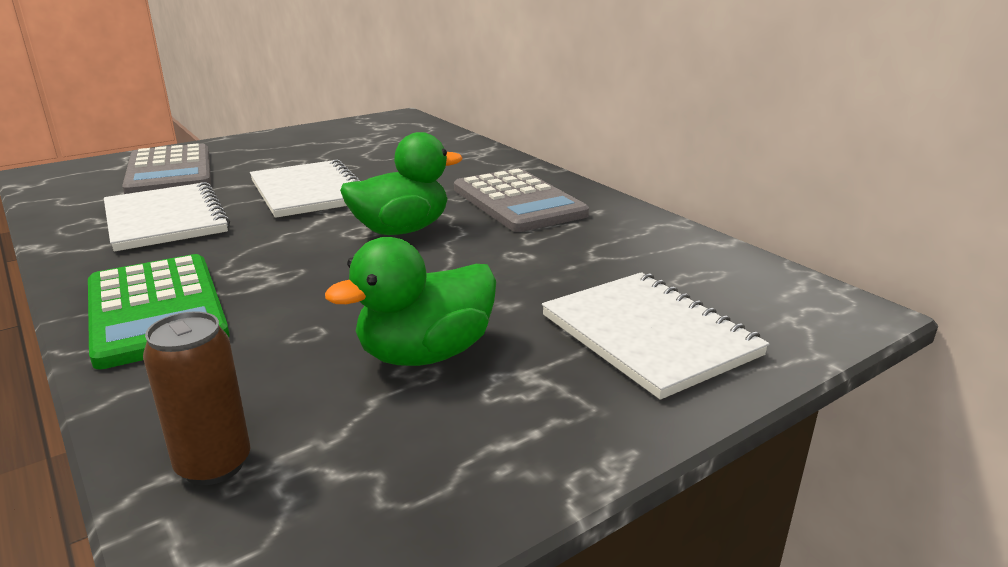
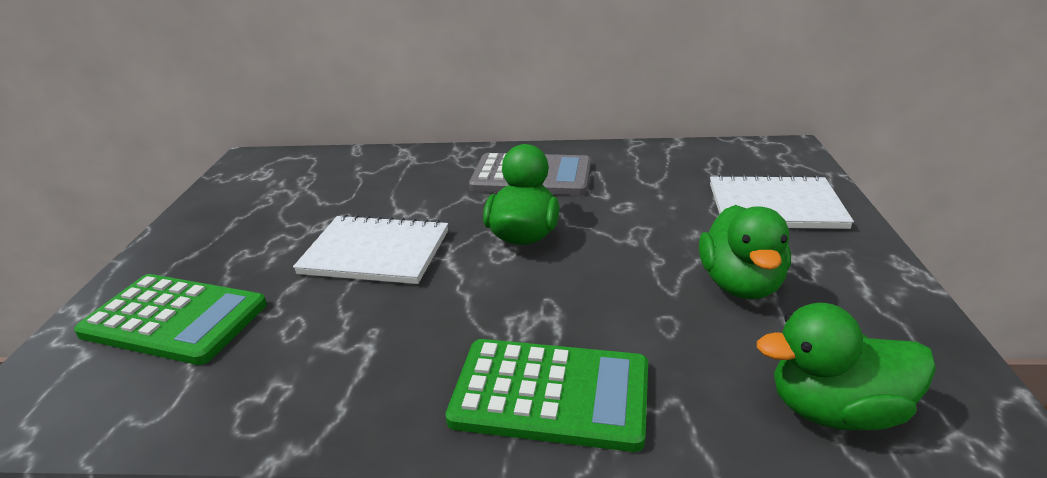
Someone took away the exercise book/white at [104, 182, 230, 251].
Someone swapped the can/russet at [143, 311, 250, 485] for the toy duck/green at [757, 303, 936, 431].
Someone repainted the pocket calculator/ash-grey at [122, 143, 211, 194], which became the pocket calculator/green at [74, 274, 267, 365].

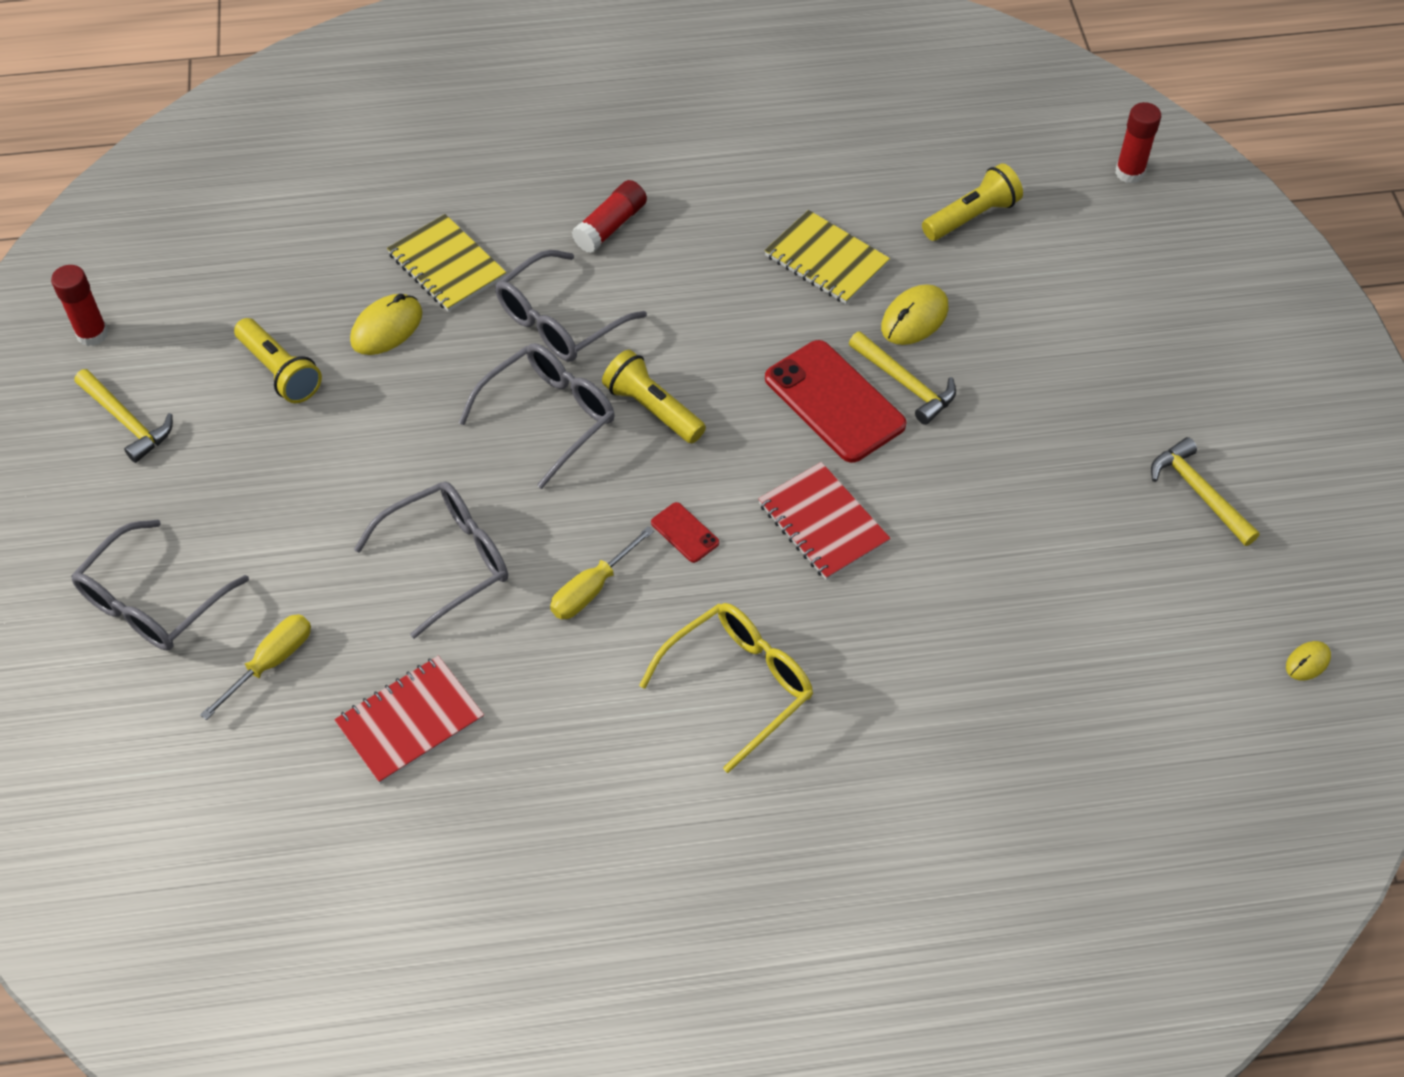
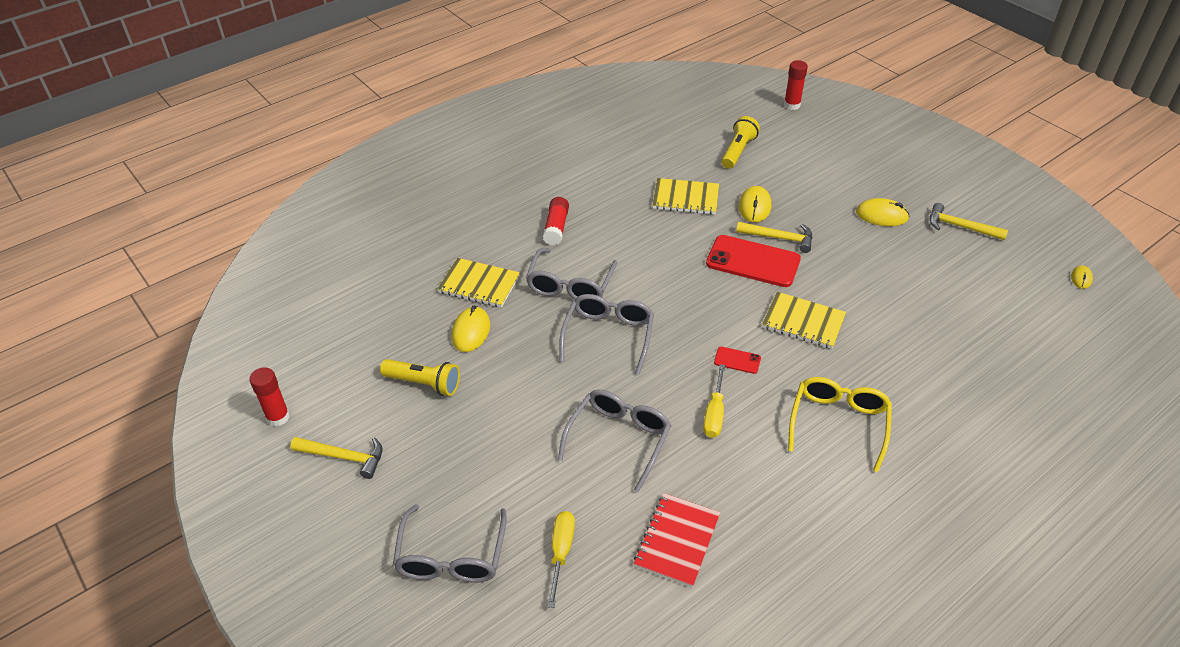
Someone took away the flashlight/bright yellow at [602, 350, 706, 443].
Someone put down the mouse/bright yellow at [856, 198, 909, 226].
Someone repainted the exercise book/scarlet at [758, 462, 891, 580], which became the exercise book/bright yellow at [762, 292, 846, 349].

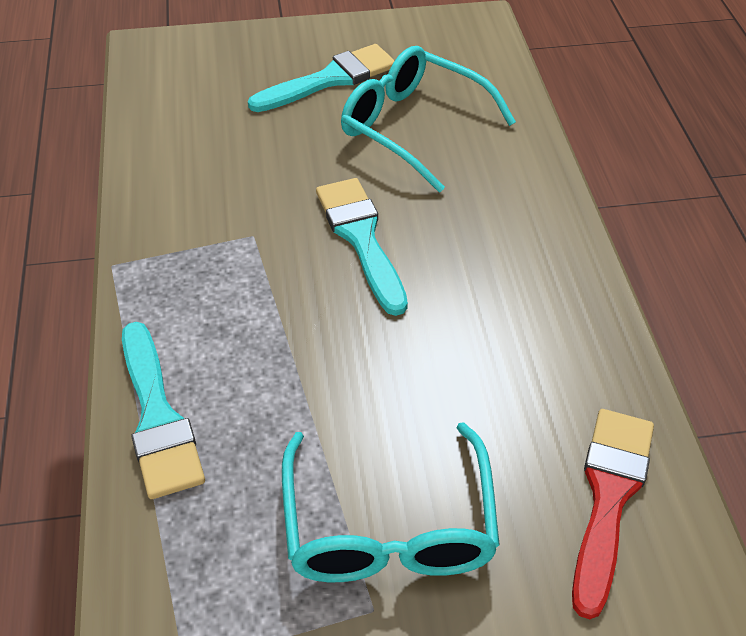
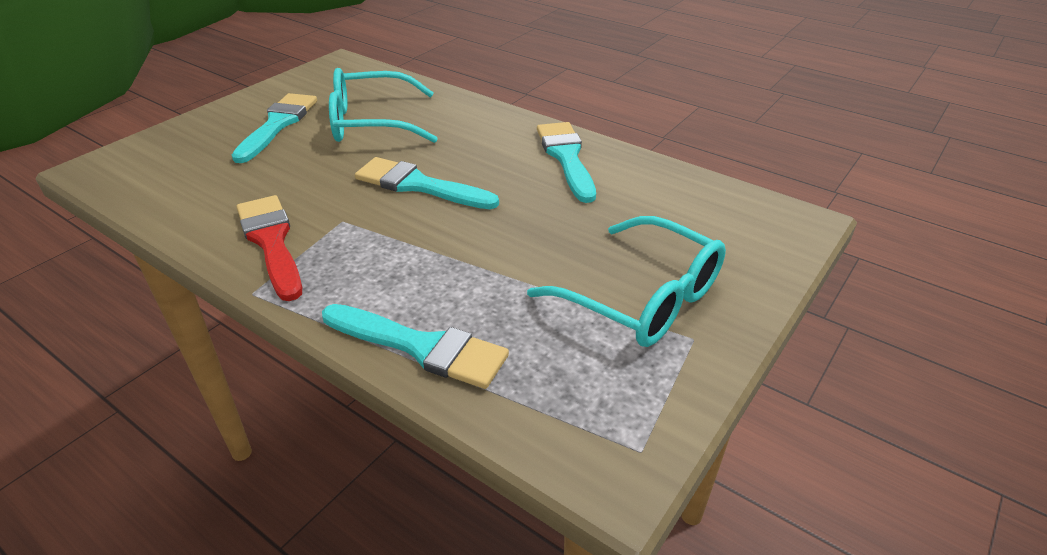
Someone put down the paint brush/aqua at [537, 122, 596, 203].
Someone carried the paint brush/scarlet from [572, 409, 654, 619] to [237, 195, 302, 301].

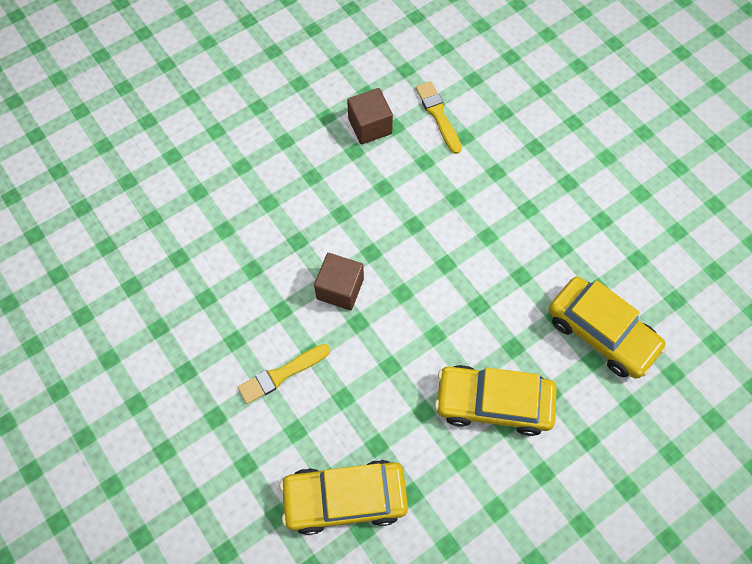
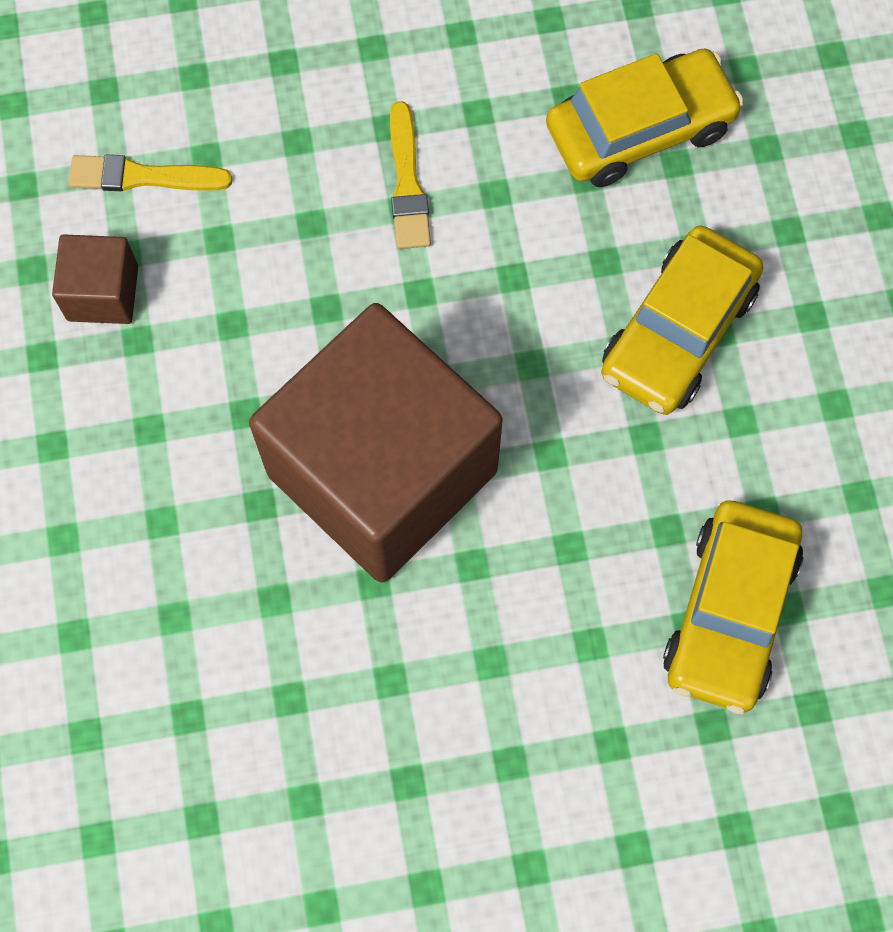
Someone carried the paint brush/bright yellow from [238, 344, 330, 404] to [390, 101, 431, 249].
Someone scaled the block/russet at [314, 253, 364, 310] by 2.45.

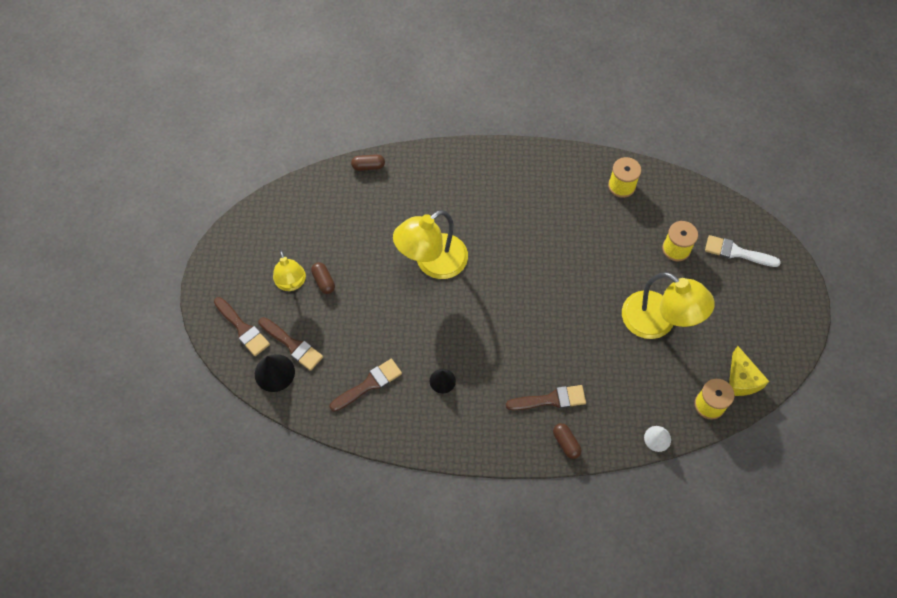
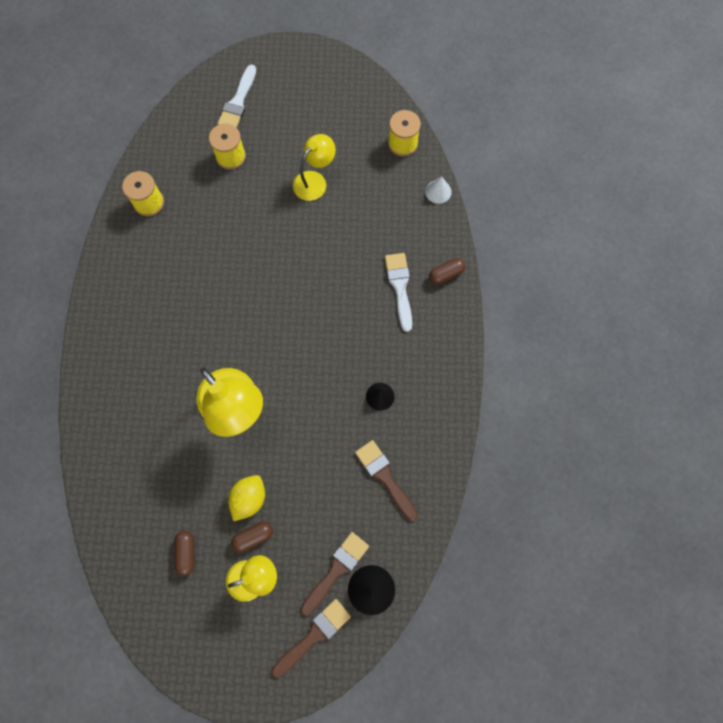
Someone took away the cheese wedge/bright yellow at [729, 346, 769, 396].
Someone put down the citrus fruit/bright yellow at [228, 475, 265, 521].
Someone carried the pill/russet from [351, 154, 385, 171] to [174, 531, 195, 576].
Someone repainted the paint brush/russet at [506, 385, 586, 410], which became the paint brush/white at [385, 253, 412, 332].
Someone scaled the lamp/bright yellow at [622, 272, 715, 339] by 0.61.

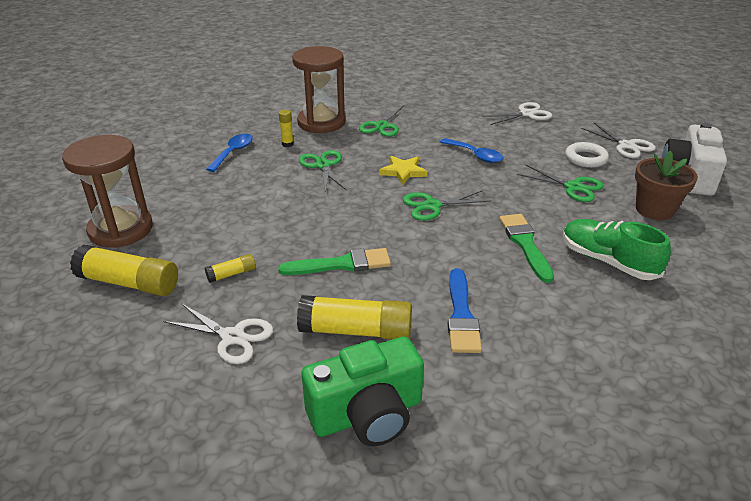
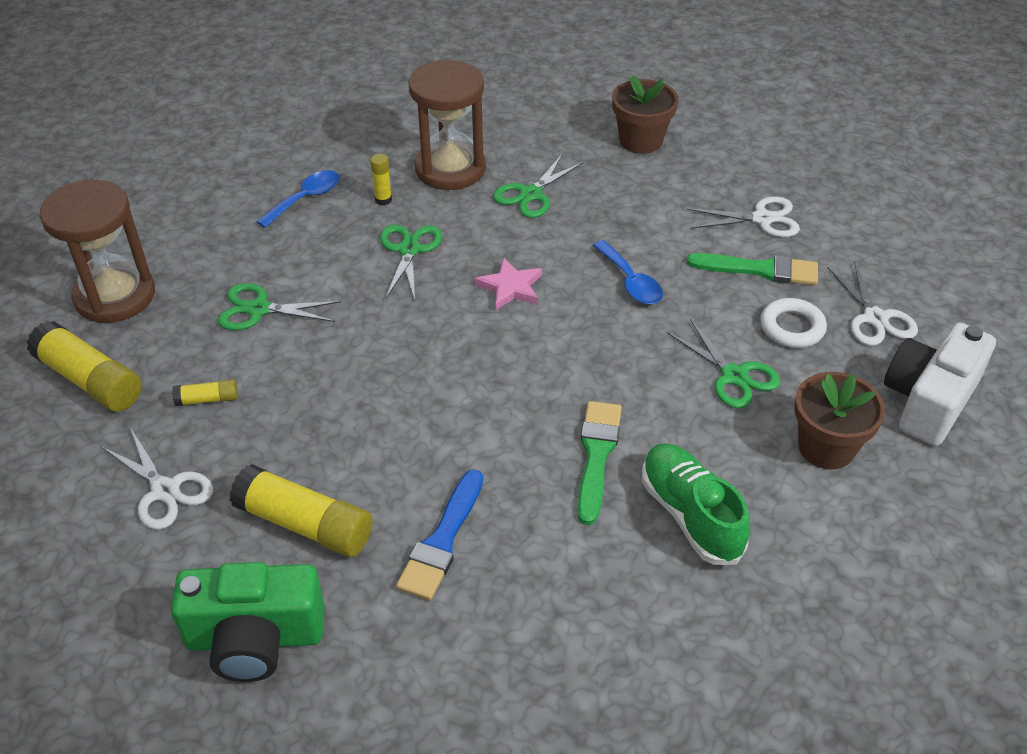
Someone put down the flower pot/russet at [612, 75, 679, 154].
Someone carried the paint brush/green from [278, 248, 391, 275] to [687, 253, 818, 285].
Someone carried the shears/green from [403, 190, 491, 221] to [218, 283, 341, 331].
Someone repainted the star shape/bright yellow at [379, 156, 428, 185], which became the star shape/rose-pink at [475, 257, 542, 310].

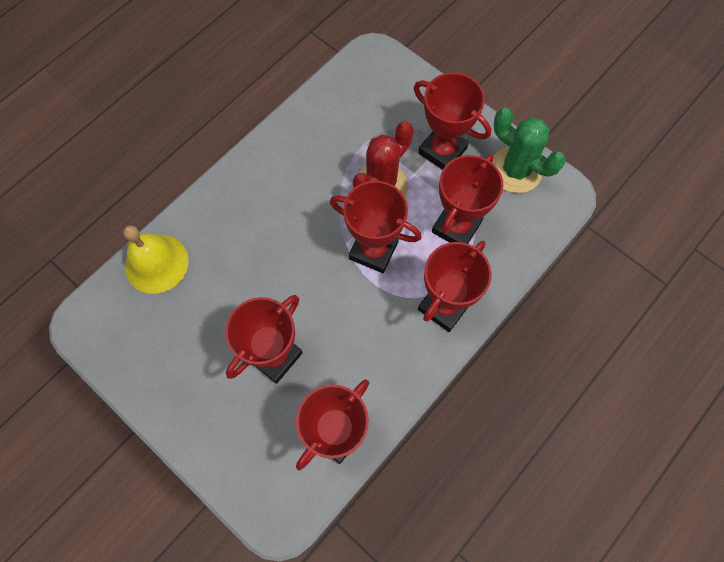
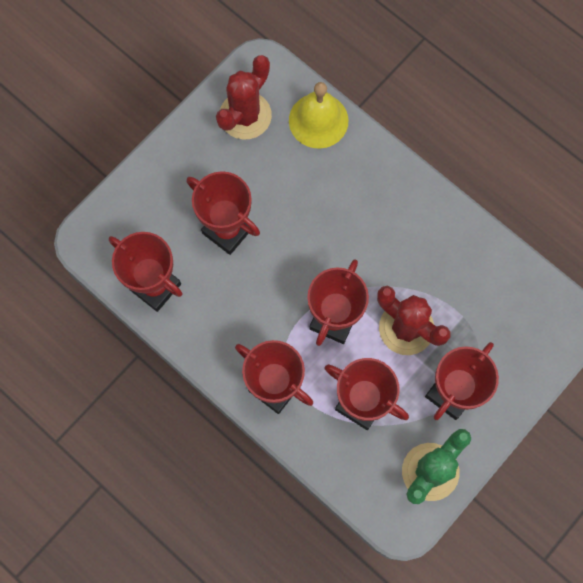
Someone put down the cactus/scarlet at [216, 55, 272, 140].

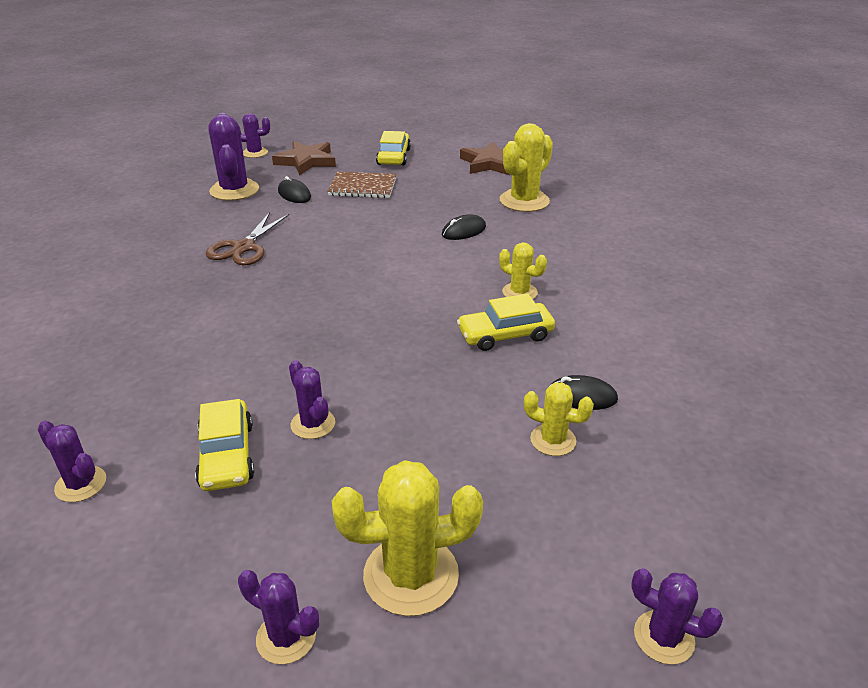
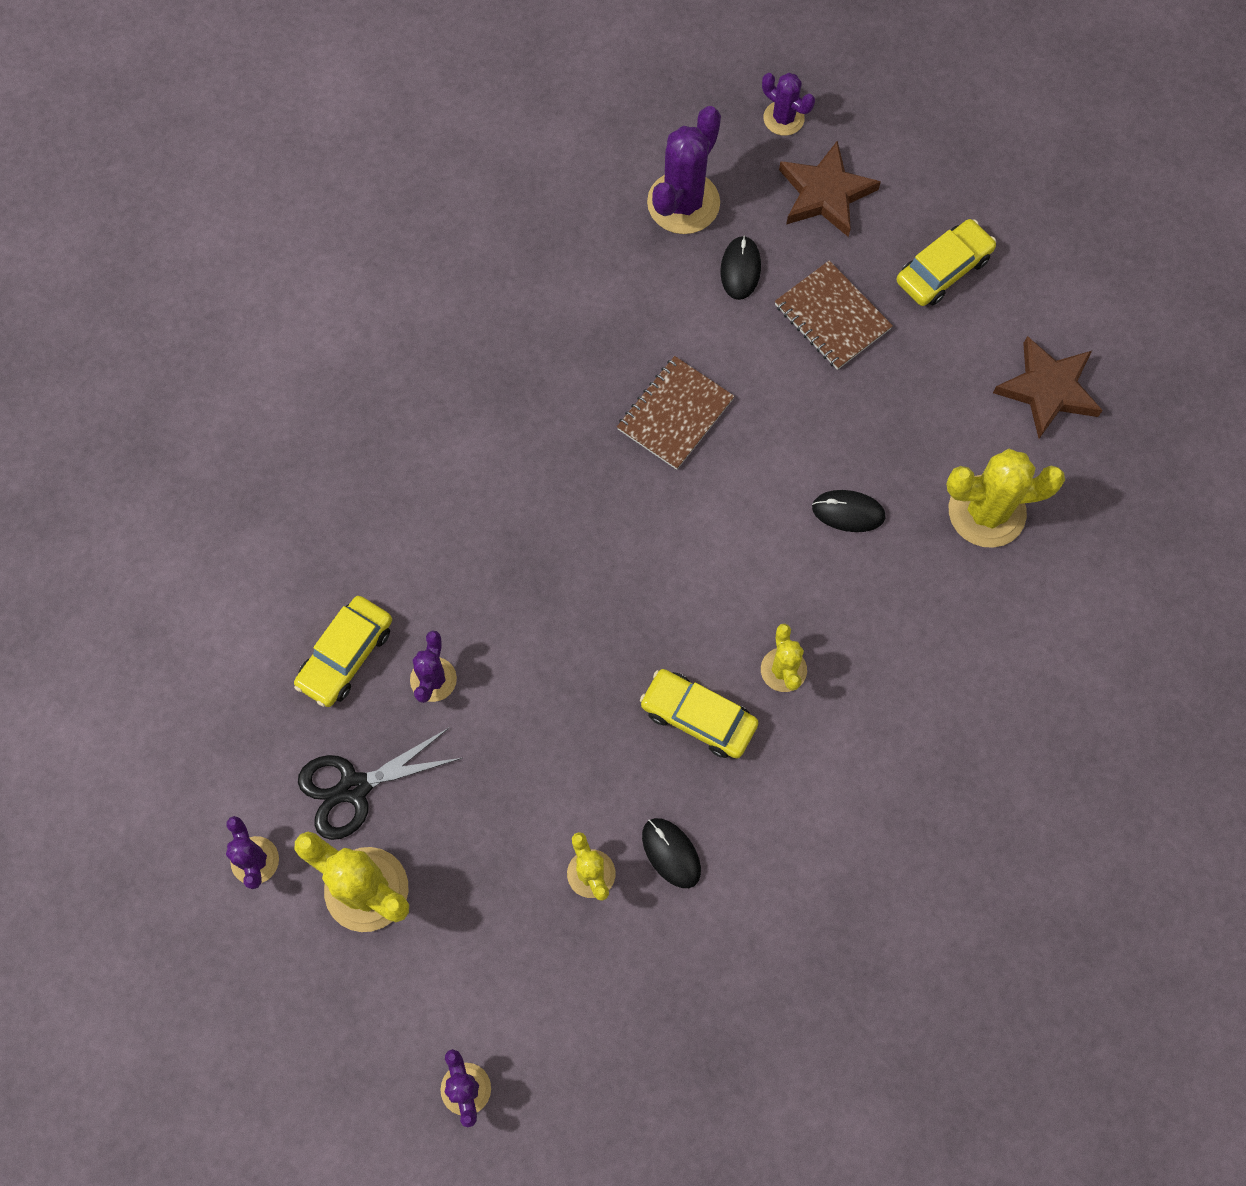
Someone took away the cactus/purple at [38, 421, 106, 502].
Someone took away the shears/russet at [206, 212, 289, 265].
Someone put down the shears/black at [298, 727, 462, 840].
Someone put down the exercise book/russet at [617, 356, 735, 470].

